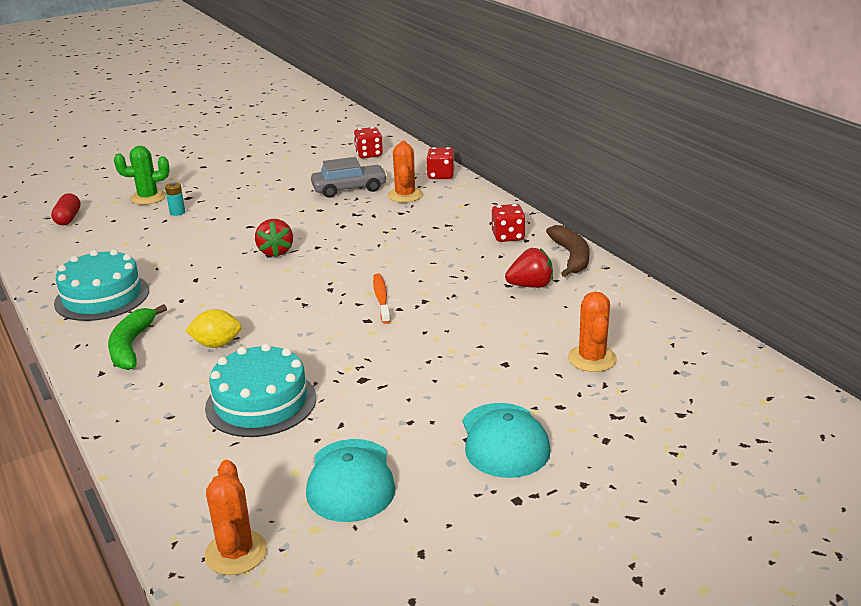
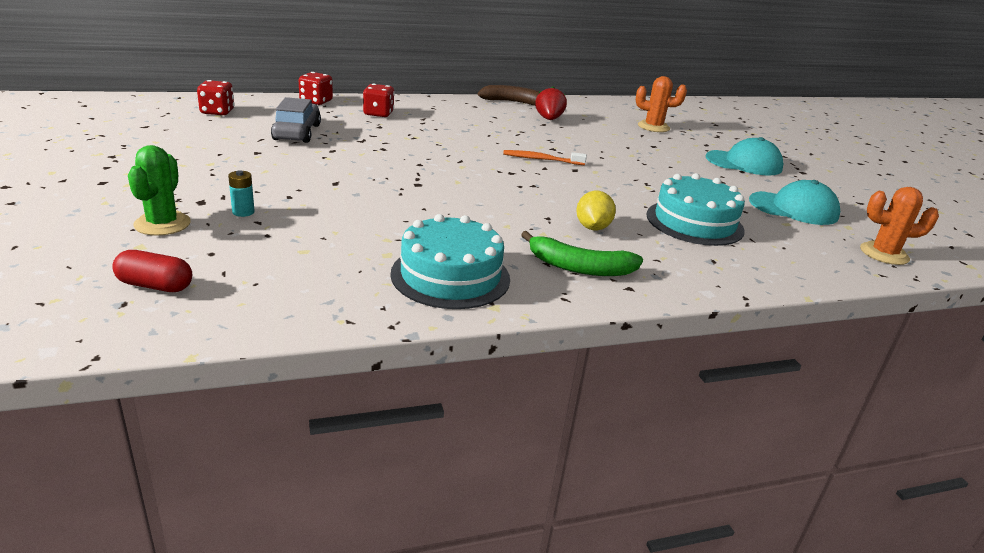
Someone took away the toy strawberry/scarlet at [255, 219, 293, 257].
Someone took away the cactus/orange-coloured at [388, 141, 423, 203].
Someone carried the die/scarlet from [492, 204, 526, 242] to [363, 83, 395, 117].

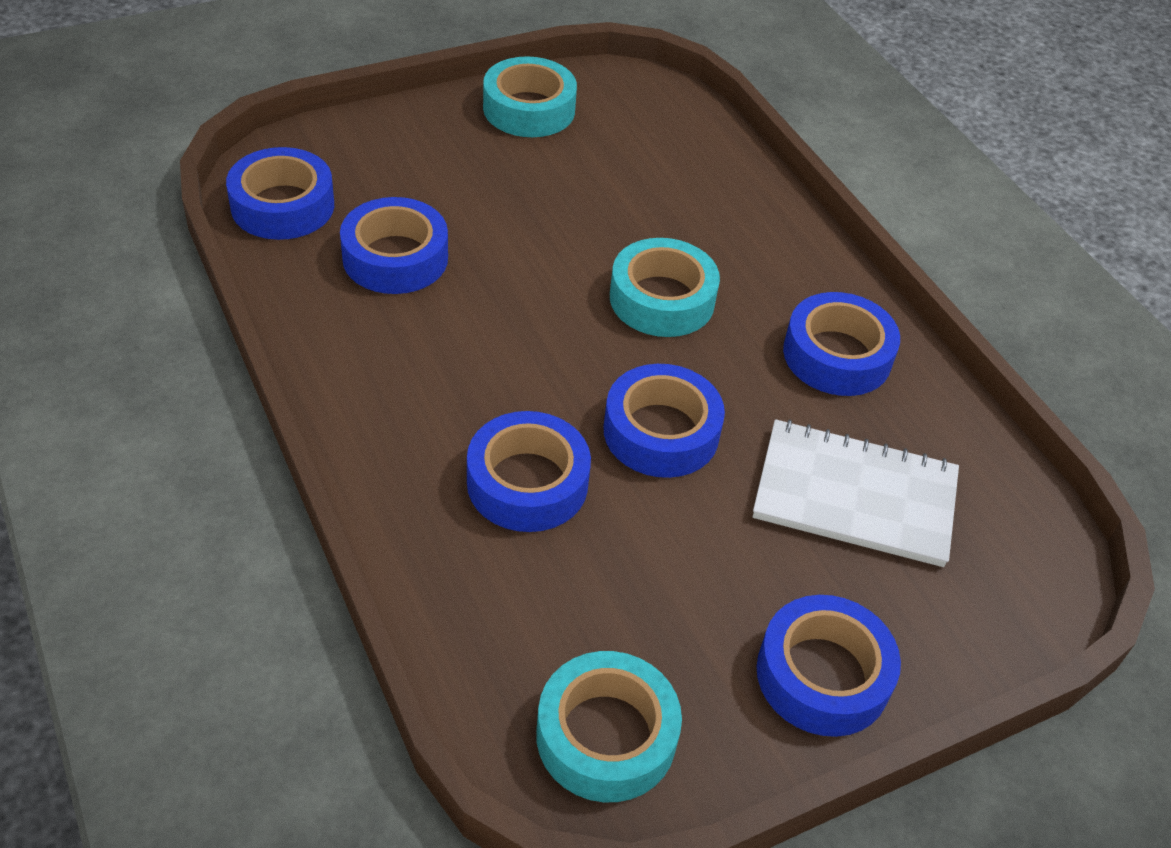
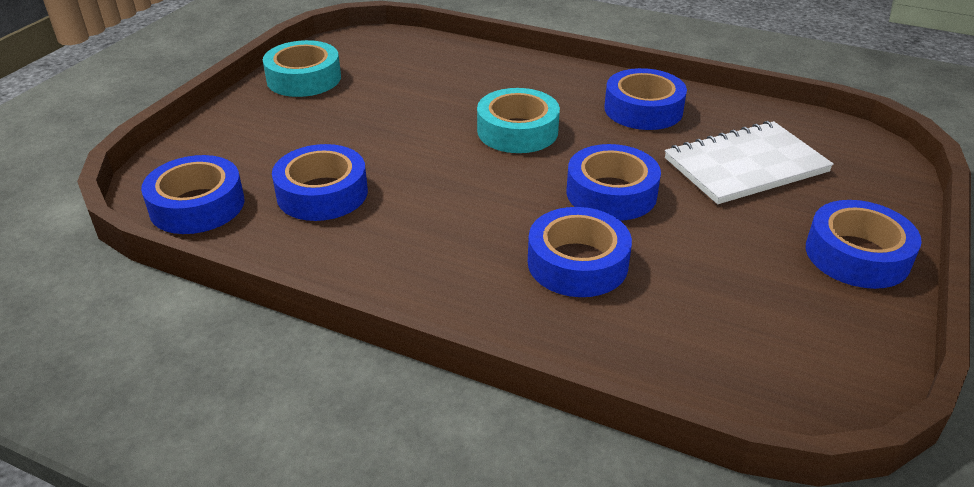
Someone took away the roll of tape/aqua at [536, 651, 682, 802].

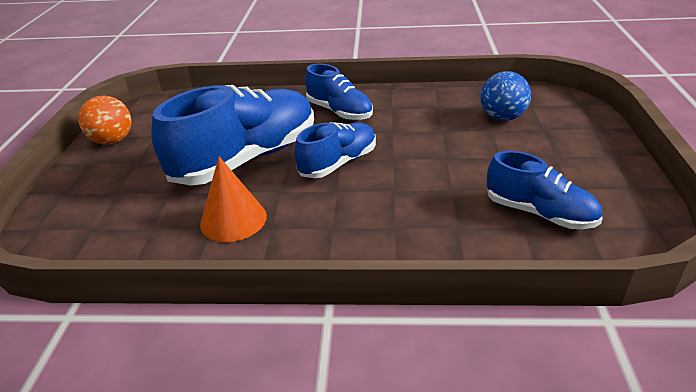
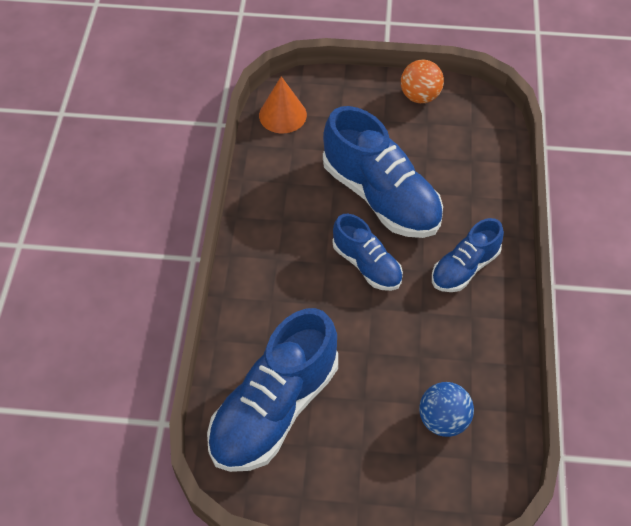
Someone carried the cone/orange-coloured from [200, 157, 267, 242] to [259, 76, 307, 133].
Someone scaled the shoe/blue at [487, 151, 603, 229] by 1.78.

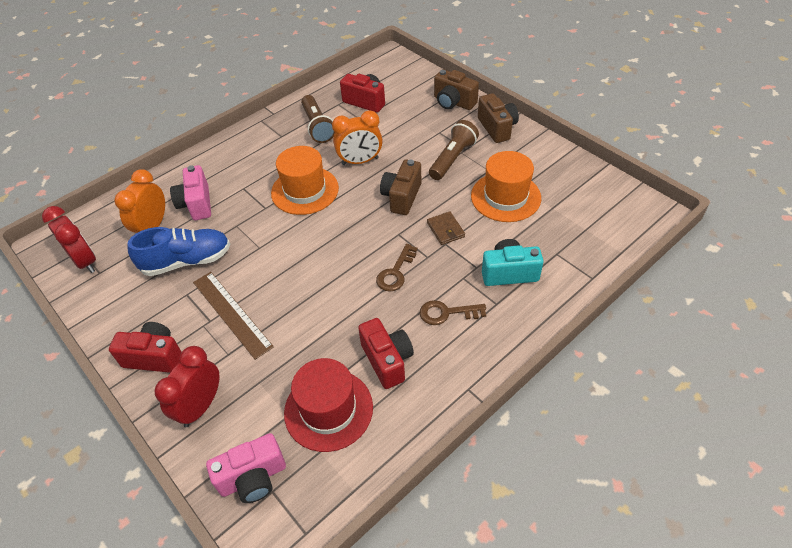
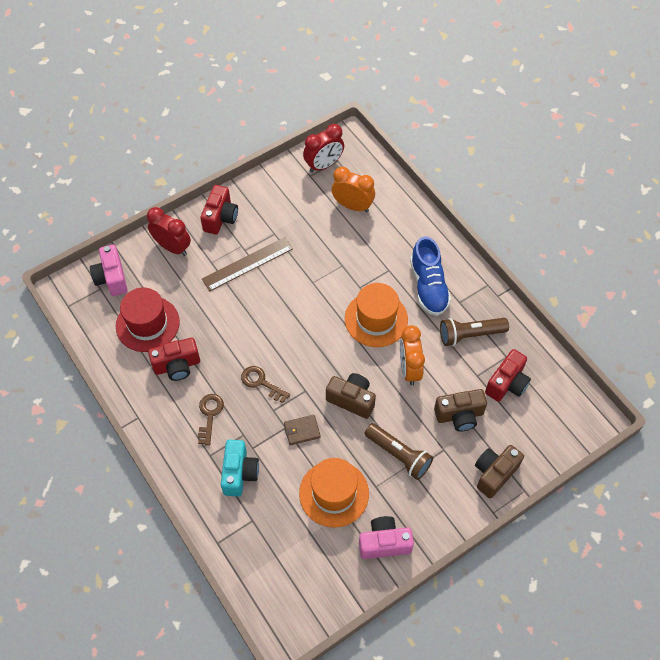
Someone carried the shoe/blue from [127, 227, 230, 276] to [410, 237, 451, 316].
Someone carried the photo camera/rose-pink from [170, 165, 211, 220] to [359, 516, 414, 559].
Someone carried the photo camera/russet from [478, 93, 519, 143] to [434, 389, 487, 432].

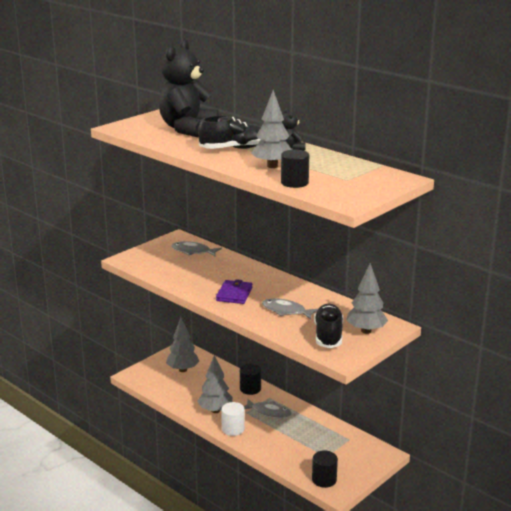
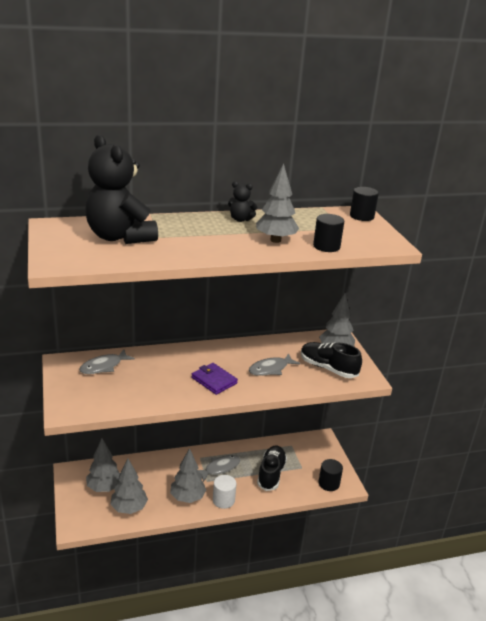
Someone put down the tree/ash-grey at [110, 459, 148, 514].
Someone carried the shoe/black from [198, 116, 261, 149] to [257, 446, 287, 491].
Someone carried the solid cylinder/black from [240, 363, 261, 395] to [350, 187, 379, 221].

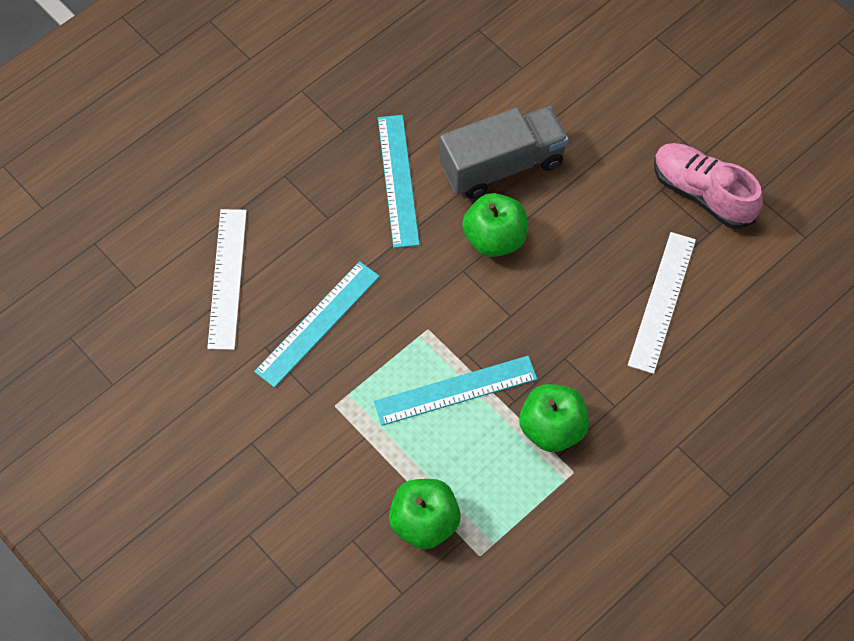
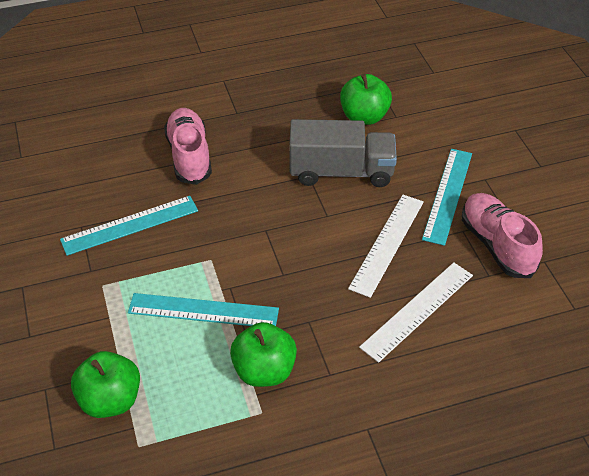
Someone put down the shoe/rose-pink at [164, 108, 212, 185].
Someone carried the ruler/white from [207, 209, 247, 350] to [348, 195, 424, 298].
Someone carried the ruler/aqua from [378, 115, 420, 248] to [422, 149, 472, 246].
Someone carried the apple fruit/green from [462, 193, 527, 257] to [340, 74, 392, 125].

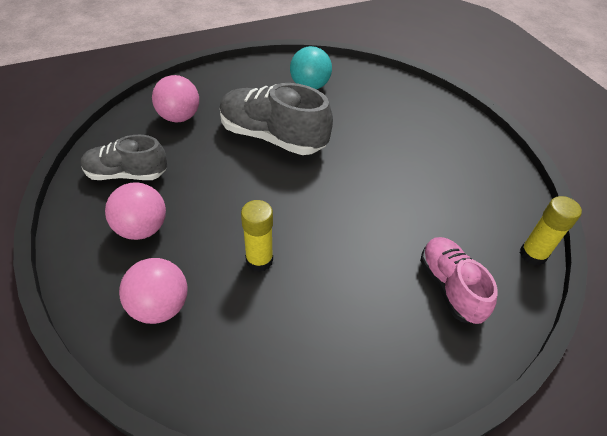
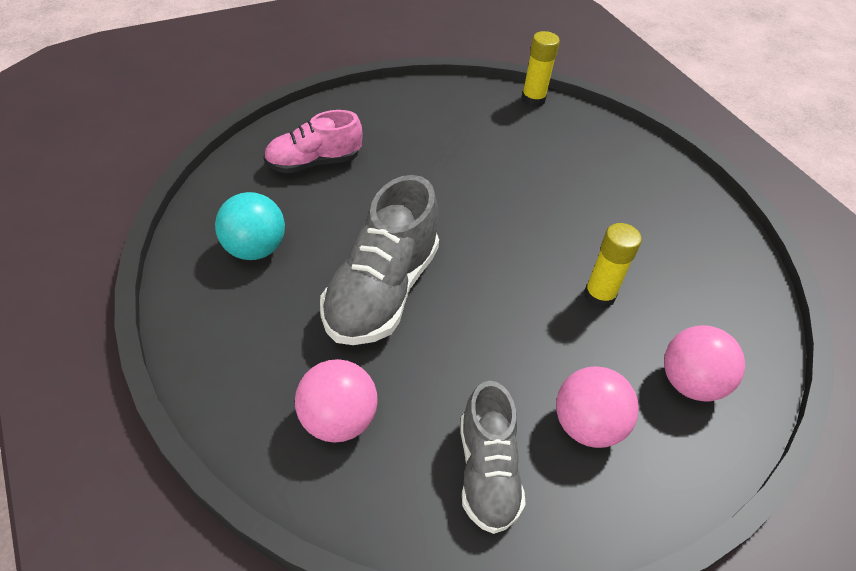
Someone carried the shoe/rose-pink from [420, 237, 498, 324] to [264, 110, 363, 174].

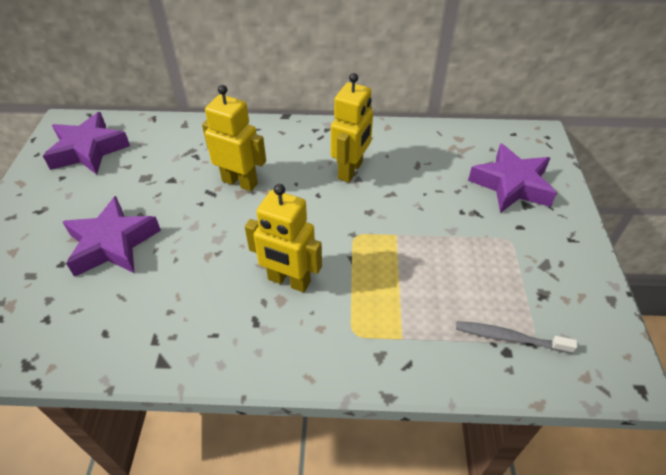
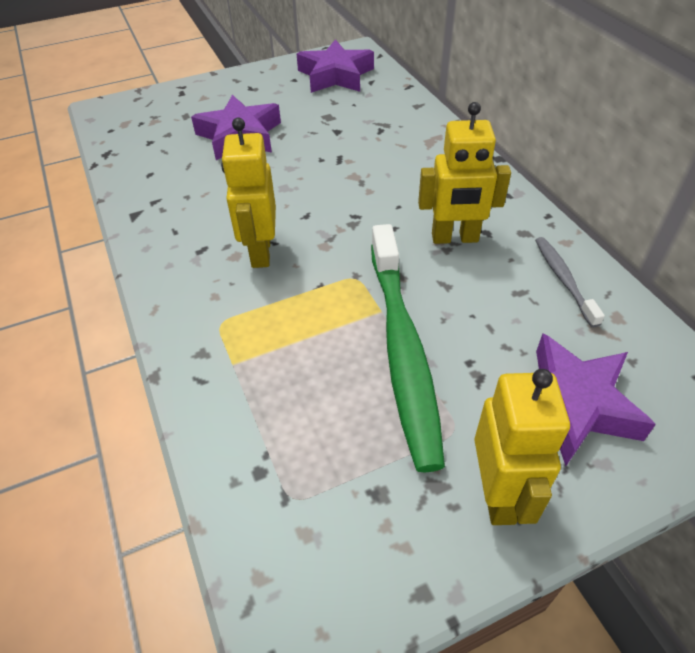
Someone put down the dental brush/green at [371, 224, 445, 473].
Someone carried the robot/bright yellow from [202, 85, 266, 191] to [474, 369, 570, 525].
Someone carried the dental brush/ash-grey from [456, 321, 577, 354] to [535, 237, 605, 328].

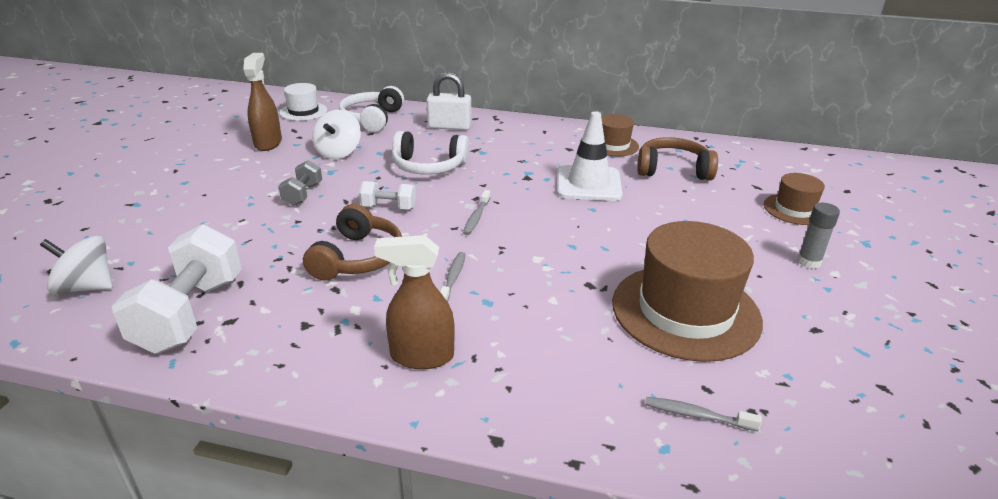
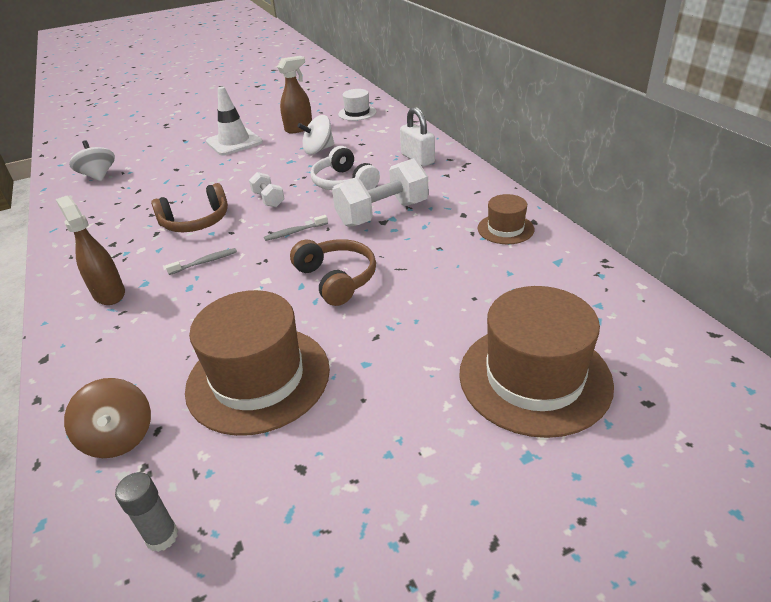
Someone took away the dumbbell/ash-grey at [279, 160, 322, 206].
Someone took away the headset/white at [339, 86, 404, 132].
Someone carried the dumbbell/white from [112, 224, 242, 354] to [332, 158, 429, 227].
Someone carried the traffic cone/white from [557, 111, 623, 201] to [206, 86, 263, 156].
Someone carried the headset/russet from [637, 137, 718, 181] to [290, 239, 376, 306].
Someone carried the stick of glue/ash-grey from [797, 203, 840, 269] to [115, 472, 178, 552].
Someone swapped the dental brush/ash-grey at [645, 397, 762, 431] for the toy top/russet at [64, 378, 151, 458].
Someone scaled the hat/russet at [764, 173, 825, 225] by 1.95.

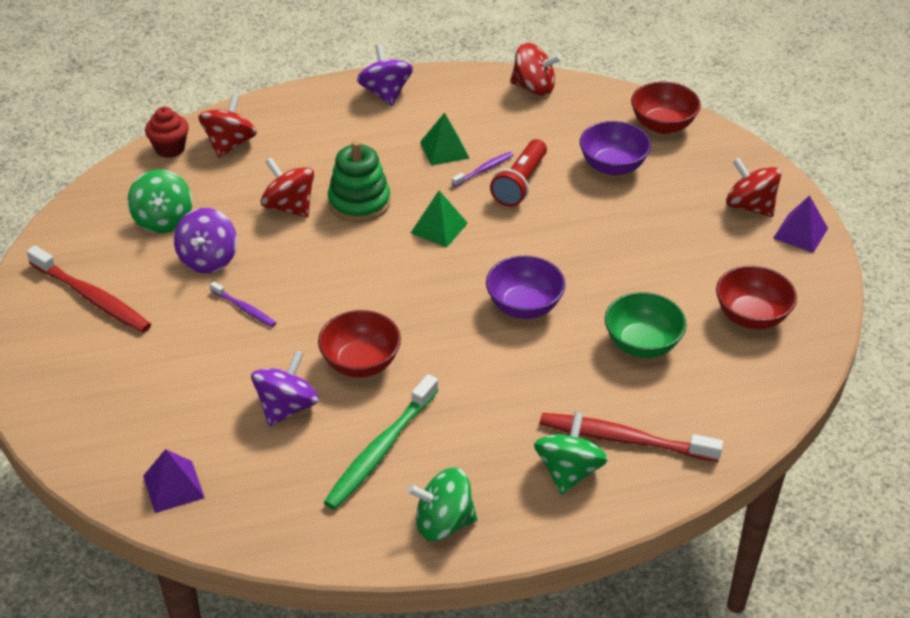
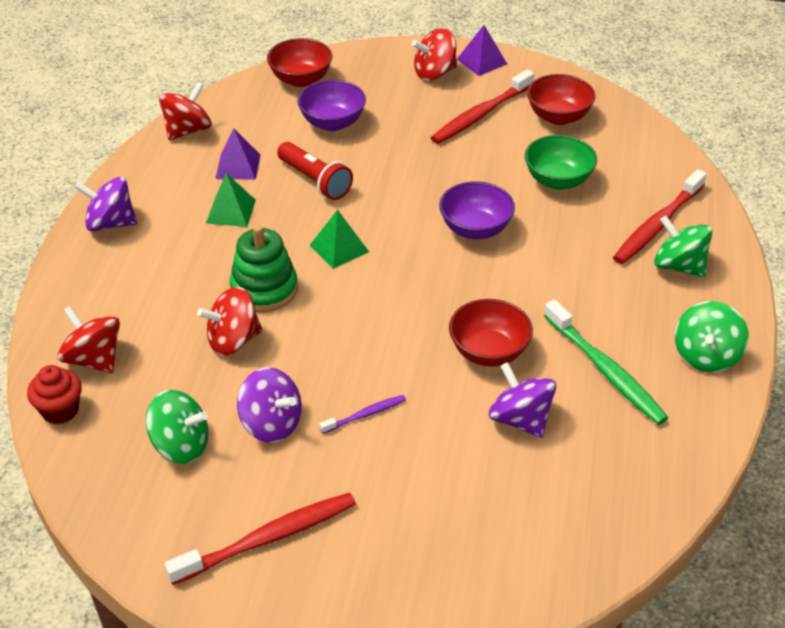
Someone took away the dental brush/purple at [452, 152, 513, 187].
Someone put down the dental brush/scarlet at [431, 69, 534, 144].
Someone carried the pyramid shape/purple from [143, 449, 205, 513] to [215, 129, 260, 180].

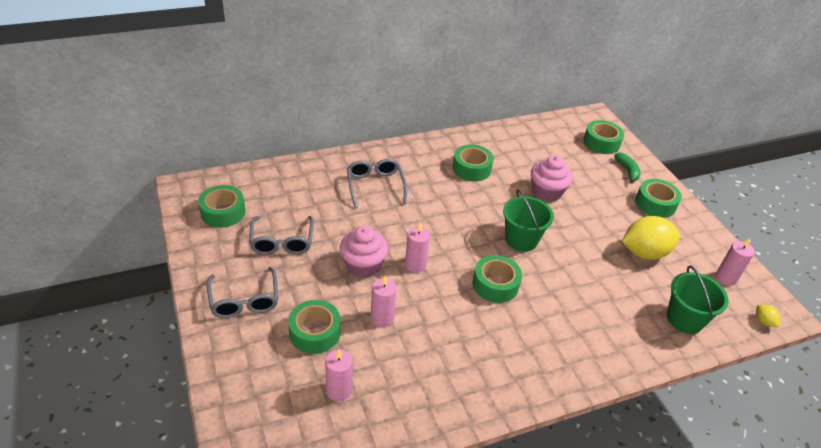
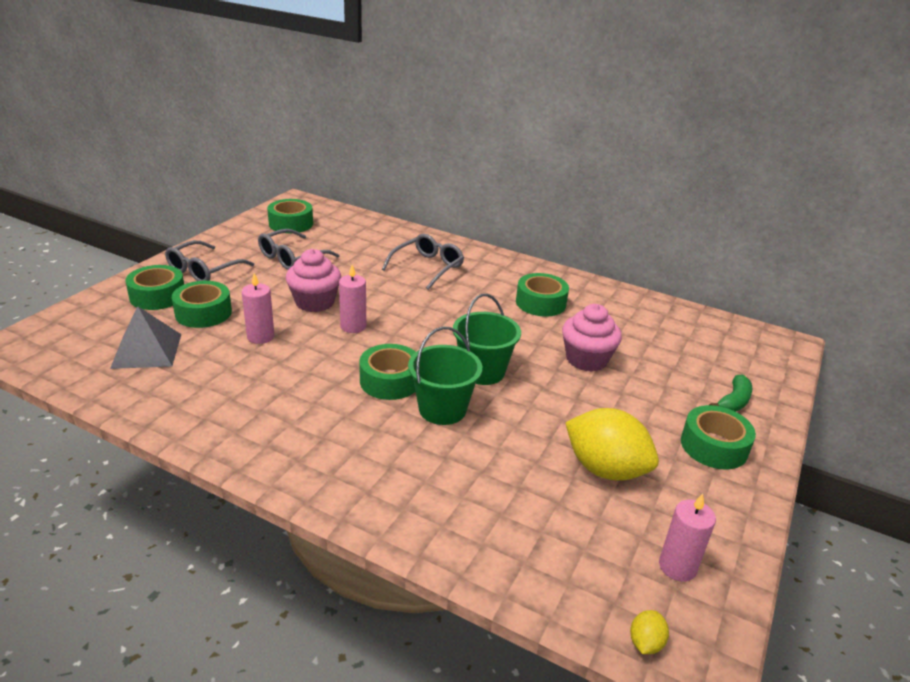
Someone carried the roll of tape/green from [583, 120, 624, 154] to [125, 265, 184, 310].
Someone carried the bucket/green from [667, 265, 729, 334] to [408, 326, 482, 425].
Someone swapped the candle/rose-pink at [325, 349, 353, 401] for the pyramid shape/ash-grey at [110, 306, 181, 369].

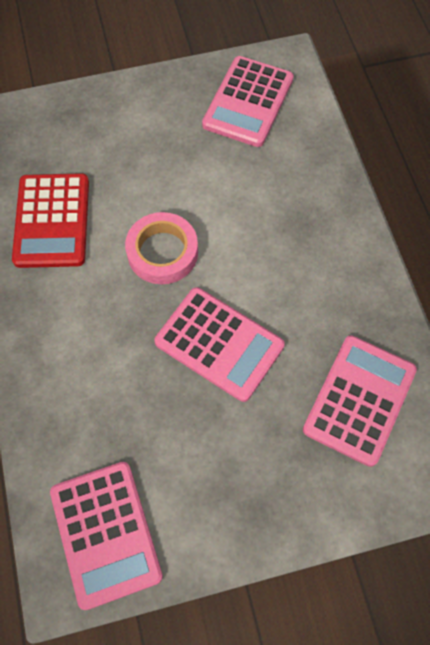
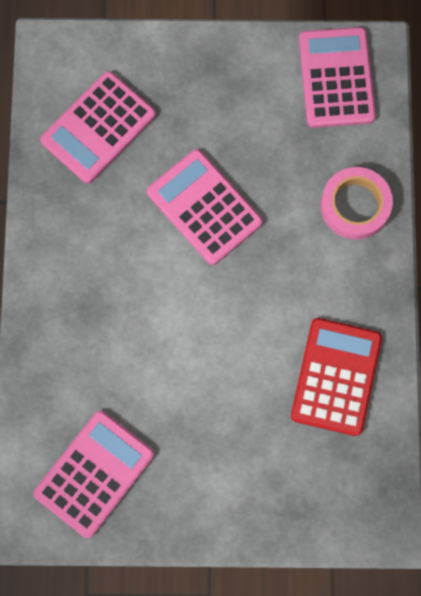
Someone carried the roll of tape/rose-pink from [125, 212, 198, 284] to [321, 167, 393, 240].

